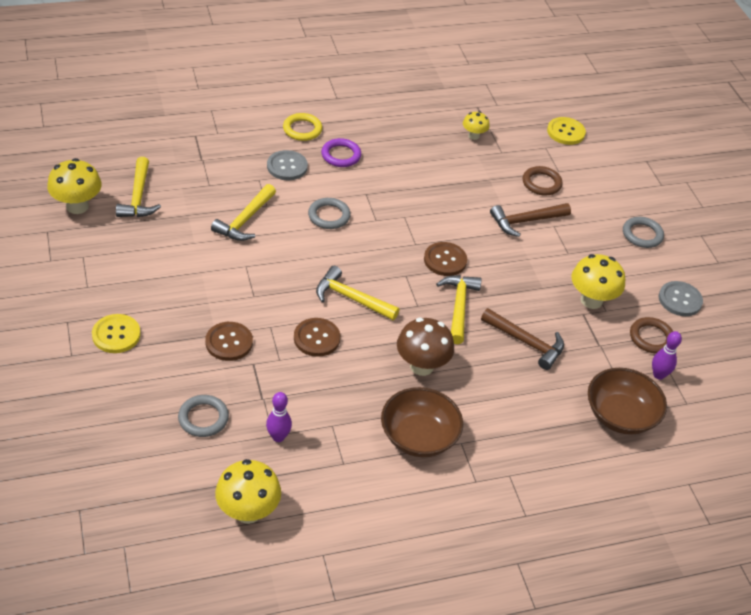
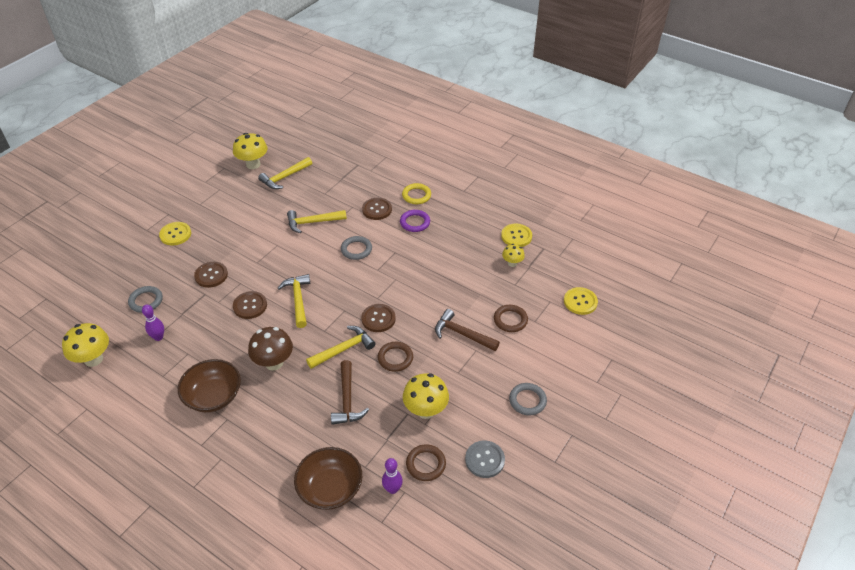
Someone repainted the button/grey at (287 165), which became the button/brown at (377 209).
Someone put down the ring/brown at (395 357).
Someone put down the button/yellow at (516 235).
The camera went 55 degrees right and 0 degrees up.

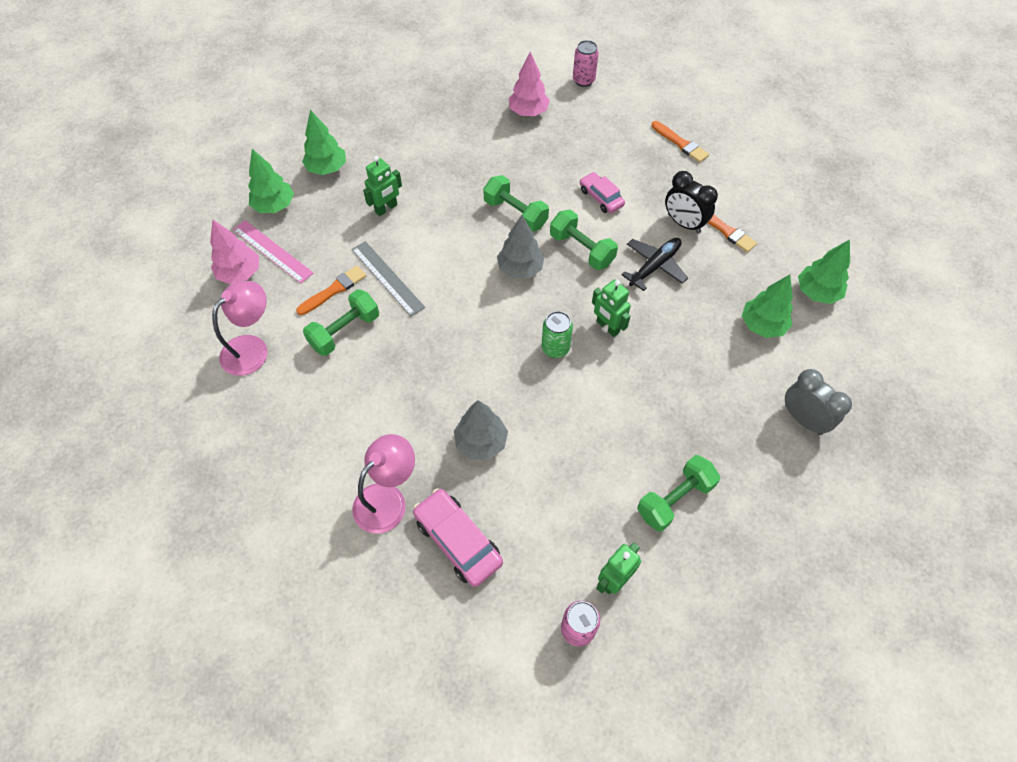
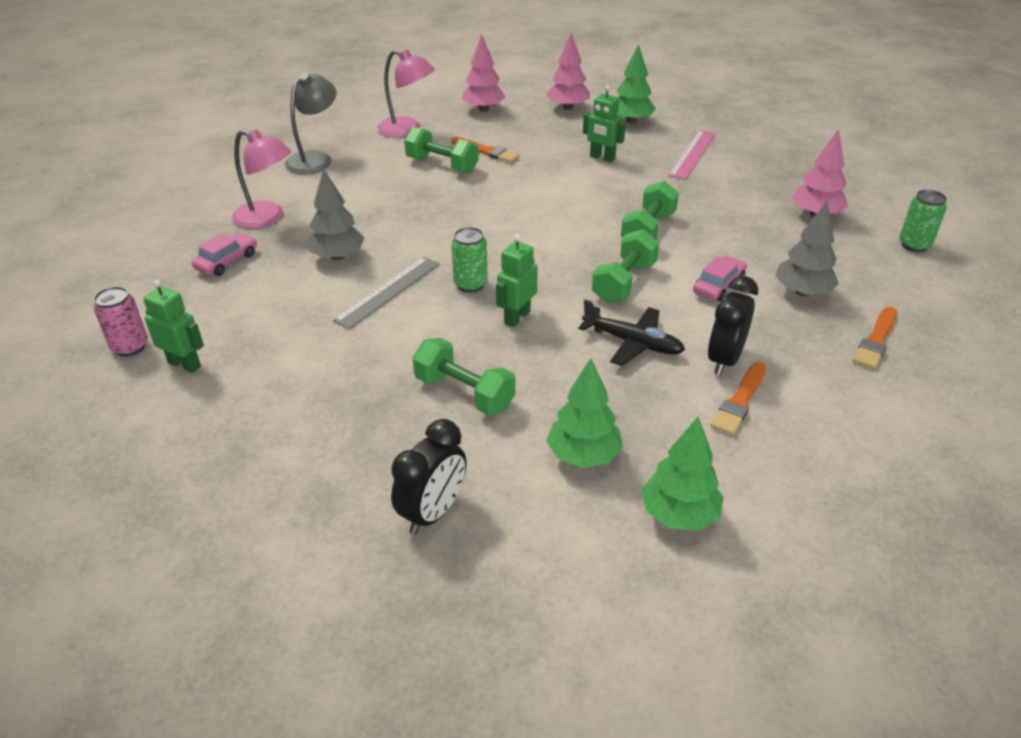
Someone scaled the car/pink at (458 537) by 0.65.
Someone put down the lamp/grey at (310 123).
Someone carried the ruler/grey from (388 279) to (386 293).
Someone repainted the clock/grey at (818 402), which became the clock/black at (429 477).
Someone carried the dumbbell/green from (678 493) to (464 376).
Someone repainted the tree/green at (271 181), which became the tree/pink at (568 71).
Someone carried the ruler/pink from (273 251) to (692 155).
Someone carried the tree/grey from (520 246) to (807 249).
Someone repainted the can/pink at (586 63), which became the can/green at (923 221).
The camera went 75 degrees right and 20 degrees down.

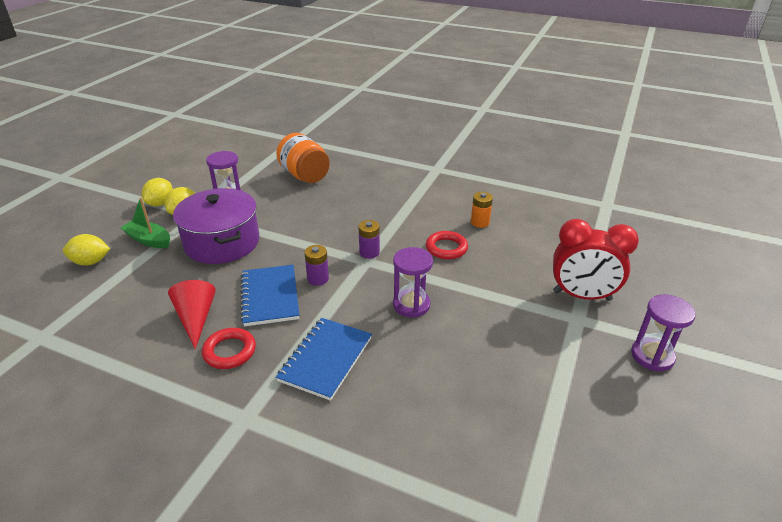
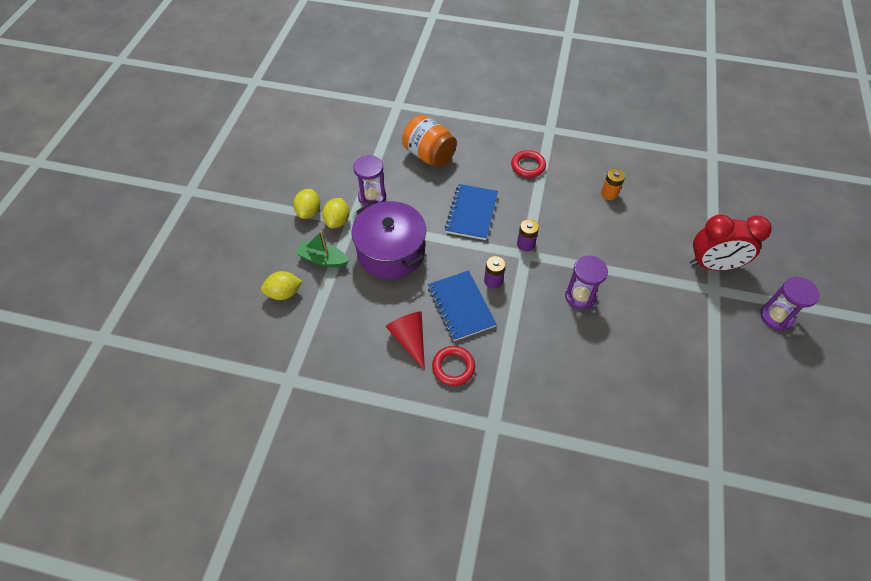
Someone carried the notebook/blue from (324 359) to (471 212).
Someone carried the ring/red from (447 245) to (528 164).
The camera went 10 degrees left and 20 degrees up.

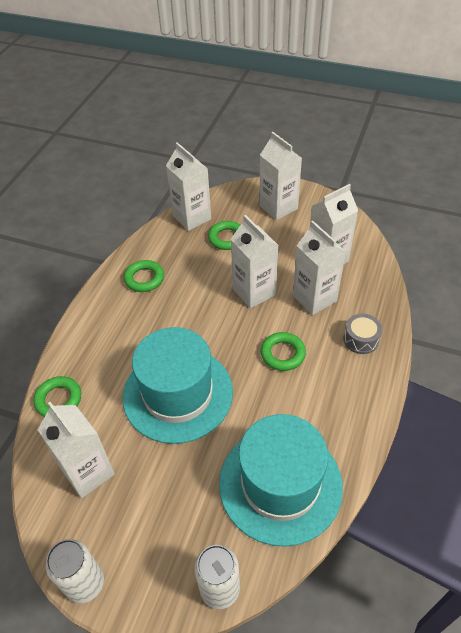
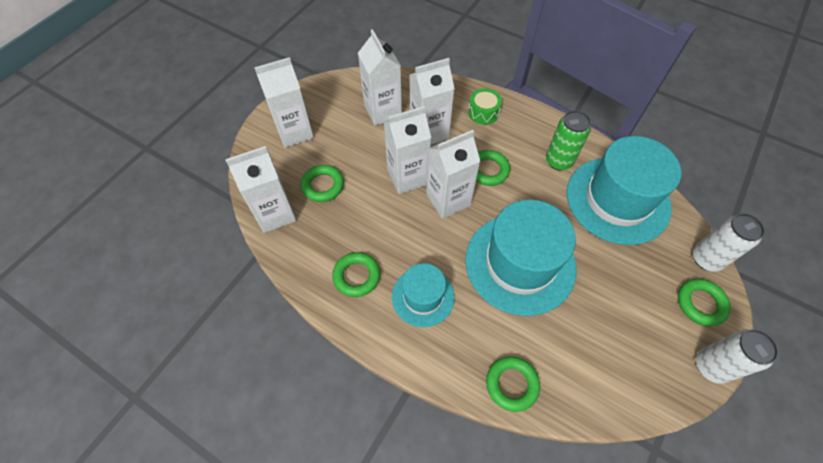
Someone put down the hat/turquoise at (423 295).
Someone carried the carton/white from (76 450) to (453 174).
Someone repainted the drum/grey at (362 333), which became the drum/green at (485 106).
Someone put down the can/green at (568 140).
Someone put down the ring/green at (704 302).
The camera went 80 degrees left and 10 degrees up.

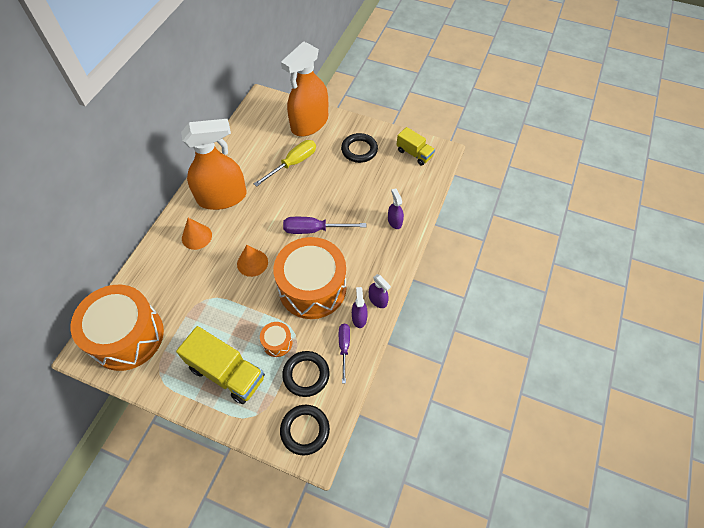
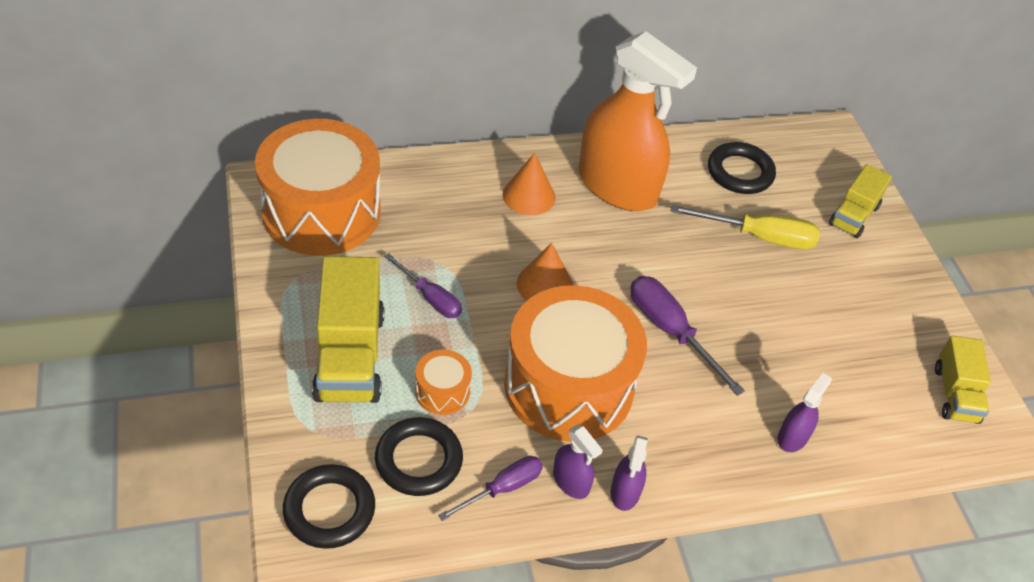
Someone put down the screwdriver/purple at (423 285).
Someone rotated the spray bottle/purple at (360 307) by 90 degrees clockwise.
Someone carried the ring/black from (359 148) to (742 168).
Someone swapped the spray bottle/orange at (304 88) for the truck/yellow at (860 201).
The camera went 50 degrees right and 10 degrees down.

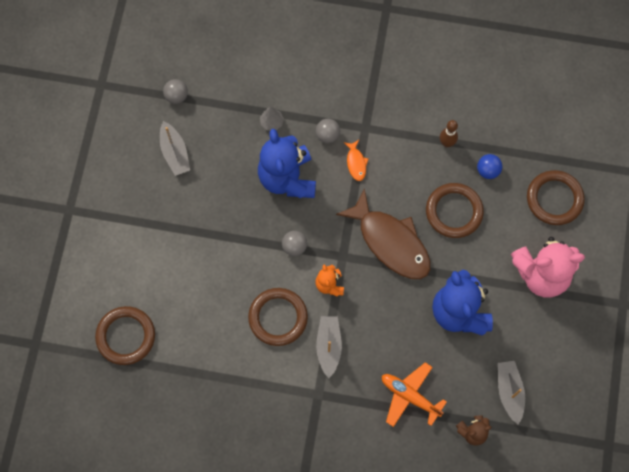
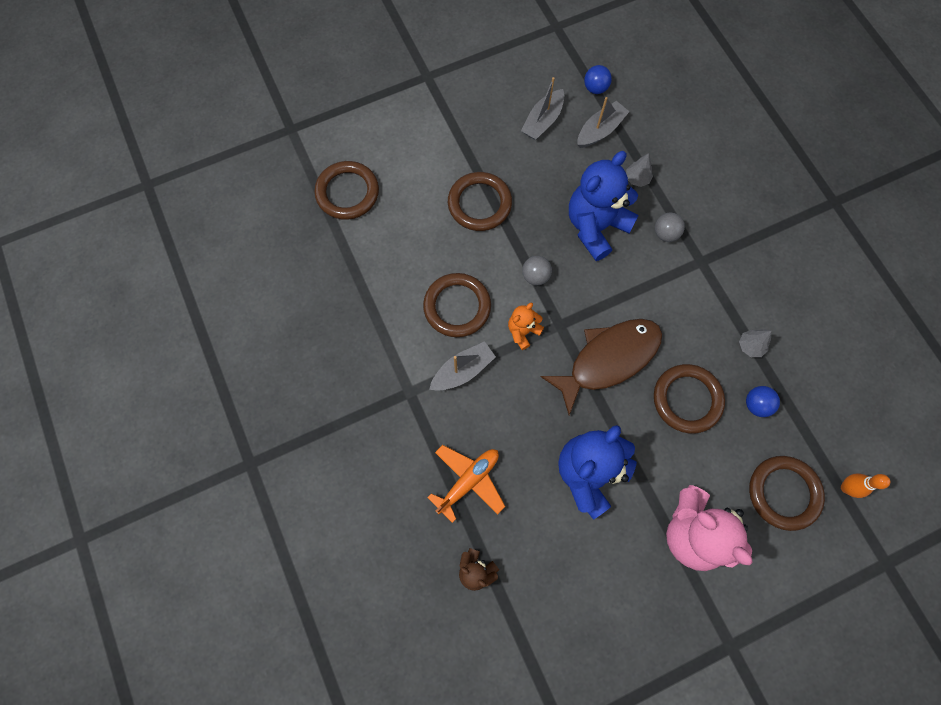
Someone rotated the plane/orange at (414 394) by 45 degrees clockwise.
Someone put down the ring/brown at (480 201).
Someone rotated the fish/brown at (383 233) by 135 degrees counterclockwise.
Someone carried the boat/grey from (511 392) to (603 122).
Someone repainted the ball/grey at (175 91), which became the ball/blue at (598 79).
Someone swapped the bowling pin/brown at (449 134) for the tree/grey at (755 343).
Someone put down the bowling pin/orange at (866 486).
Someone took away the fish/orange at (356 160).
The camera went 55 degrees right and 0 degrees up.

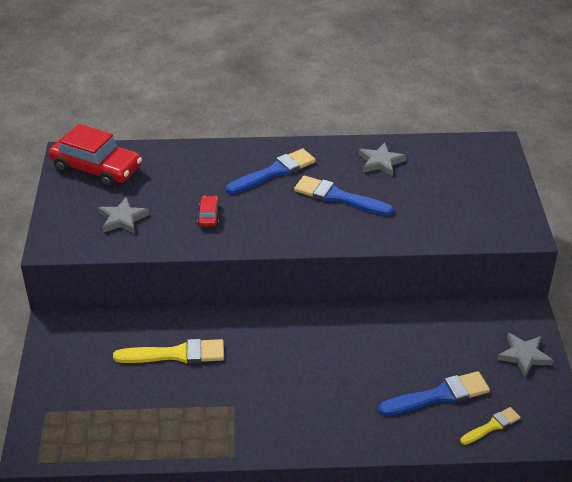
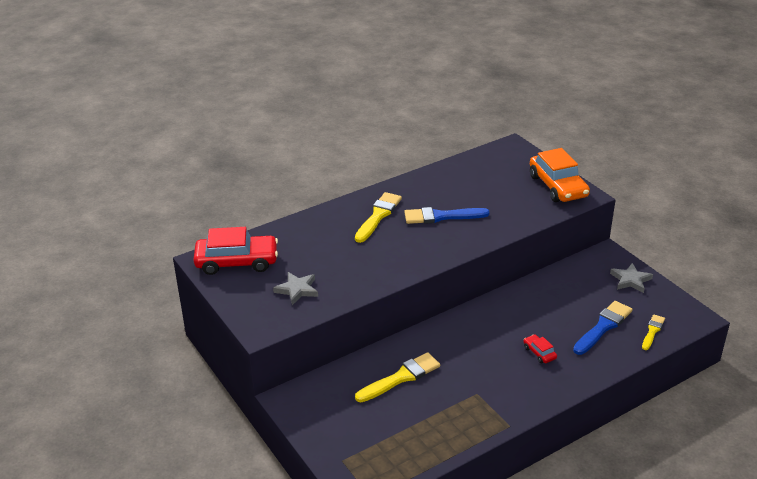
Someone repainted the brush/blue at (271 171), which became the brush/yellow at (378 217).
Someone carried the car/red from (208 211) to (540 348).
Someone put down the car/orange at (560 175).
Someone took away the star/grey at (382 160).
The camera went 30 degrees left and 5 degrees down.

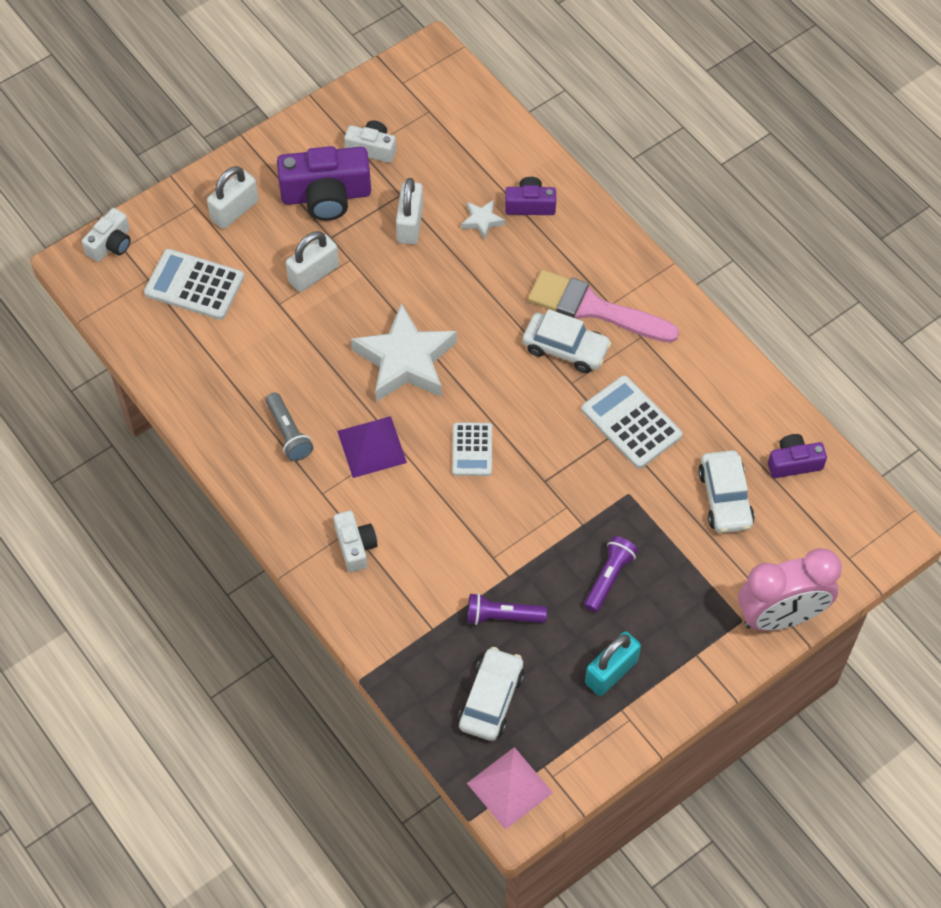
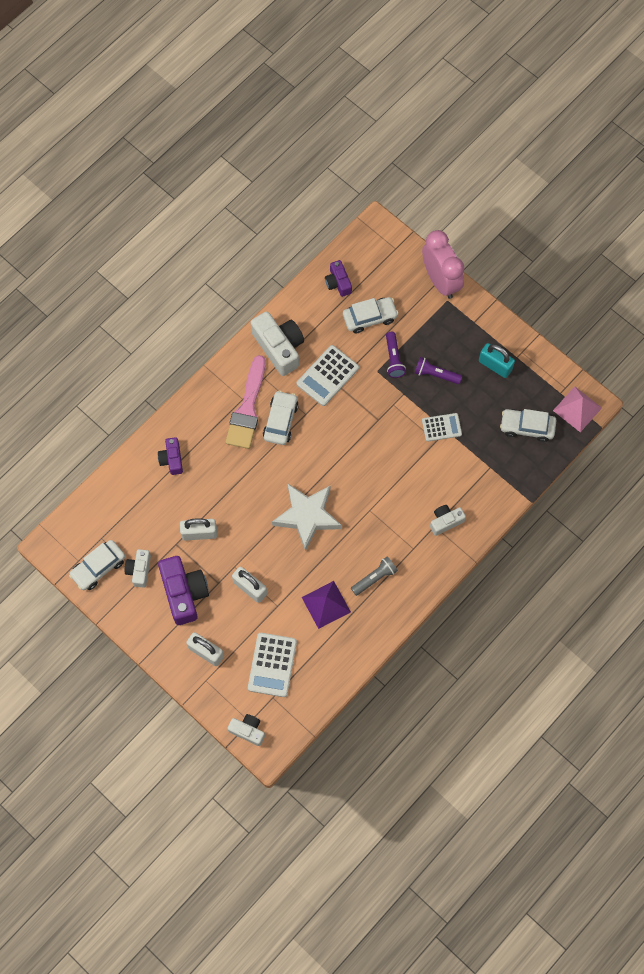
Someone put down the car/white at (97 565).
Someone put down the camera/white at (277 343).
Someone carried the pyramid/purple from (372 447) to (326 605).
Someone carried the flashlight/purple from (507 609) to (396 355).
Someone carried the calculator/white from (472 449) to (442 427).
Someone took away the star/white at (483 220).
The camera went 100 degrees left and 10 degrees up.

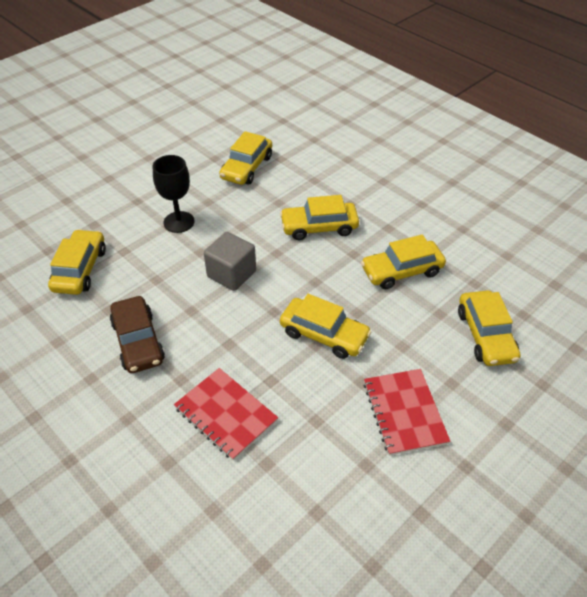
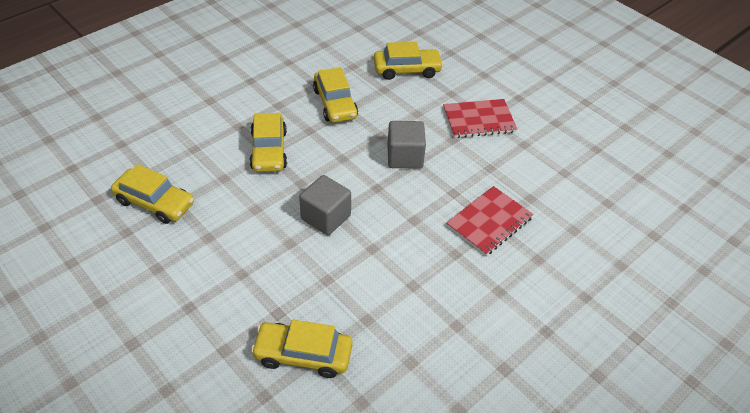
Someone swapped the car/yellow at (325 326) for the cube/grey at (406 145).
Someone took away the car/brown at (137 334).
Someone took away the goblet/black at (173 194).
The camera went 90 degrees left and 0 degrees up.

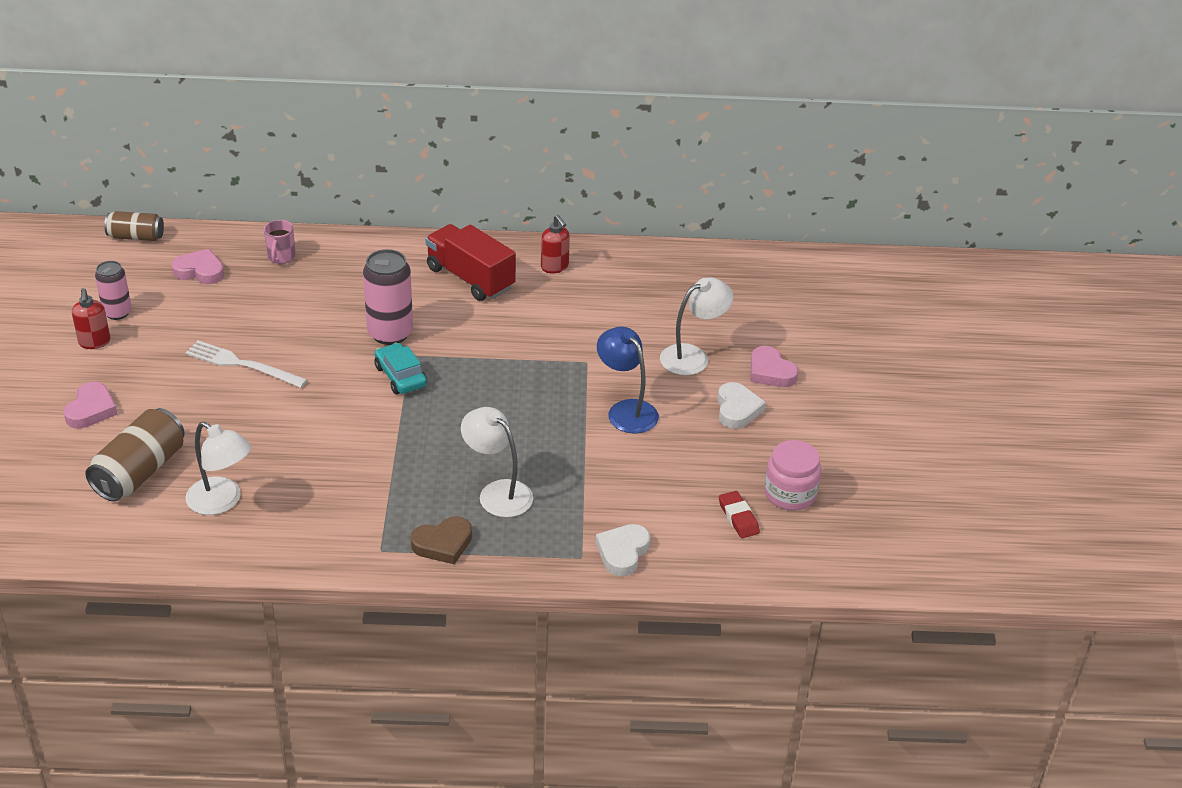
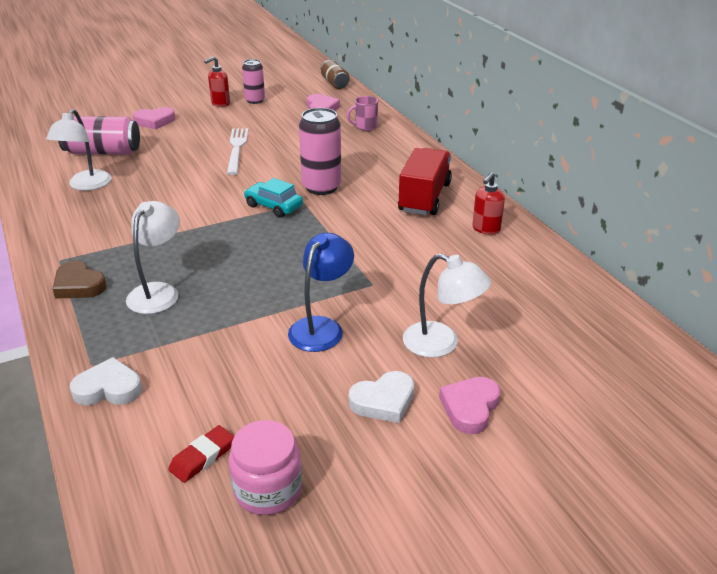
Someone repainted the can/brown at (135 455), which became the can/pink at (99 135).
Someone rotated the car/turquoise at (401 368) by 90 degrees counterclockwise.
The camera went 65 degrees right and 5 degrees down.

